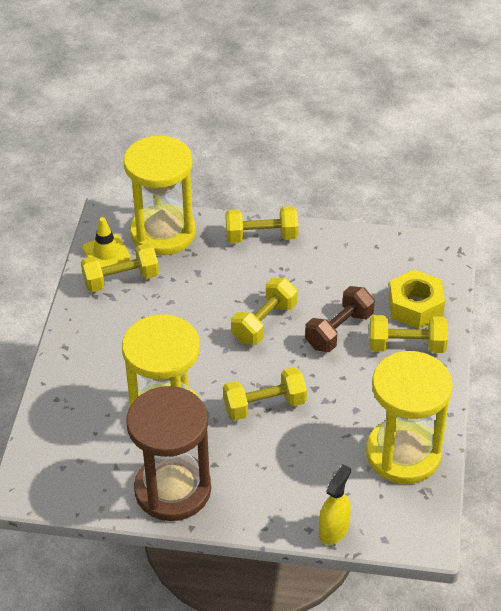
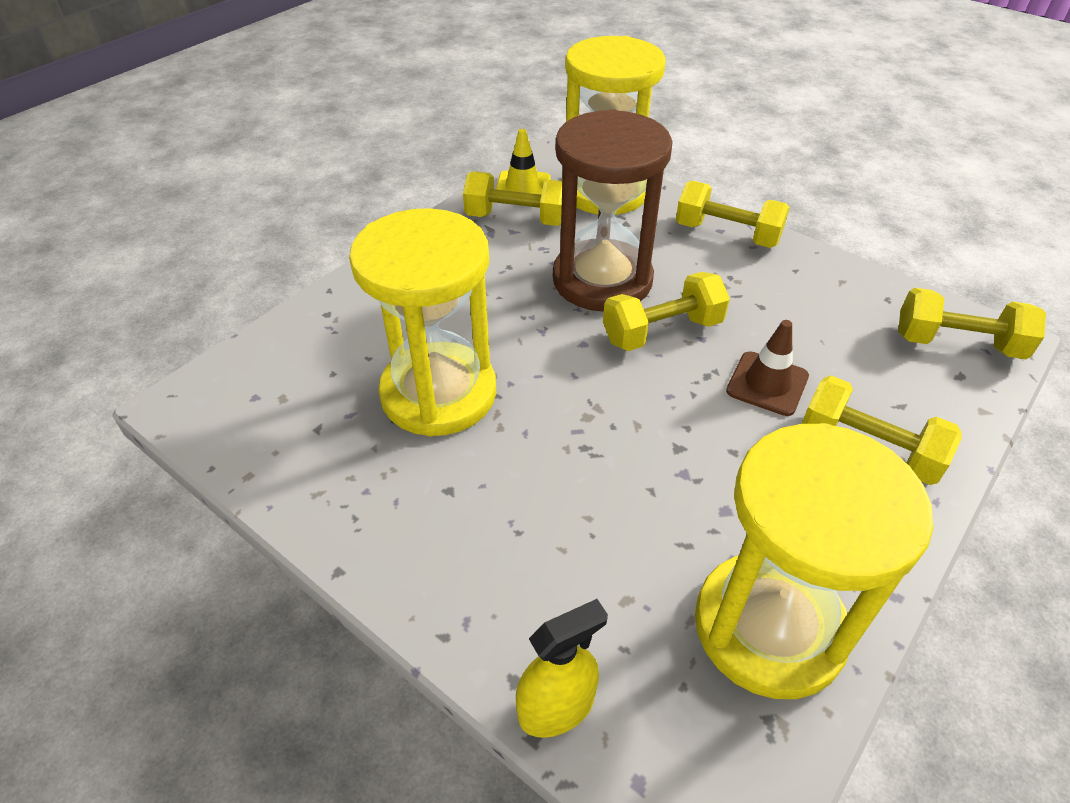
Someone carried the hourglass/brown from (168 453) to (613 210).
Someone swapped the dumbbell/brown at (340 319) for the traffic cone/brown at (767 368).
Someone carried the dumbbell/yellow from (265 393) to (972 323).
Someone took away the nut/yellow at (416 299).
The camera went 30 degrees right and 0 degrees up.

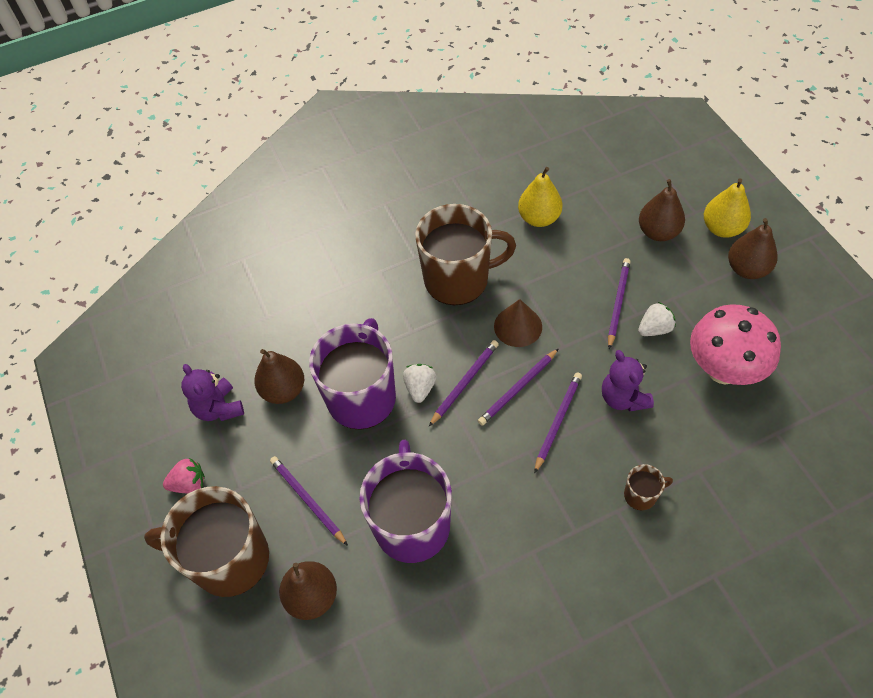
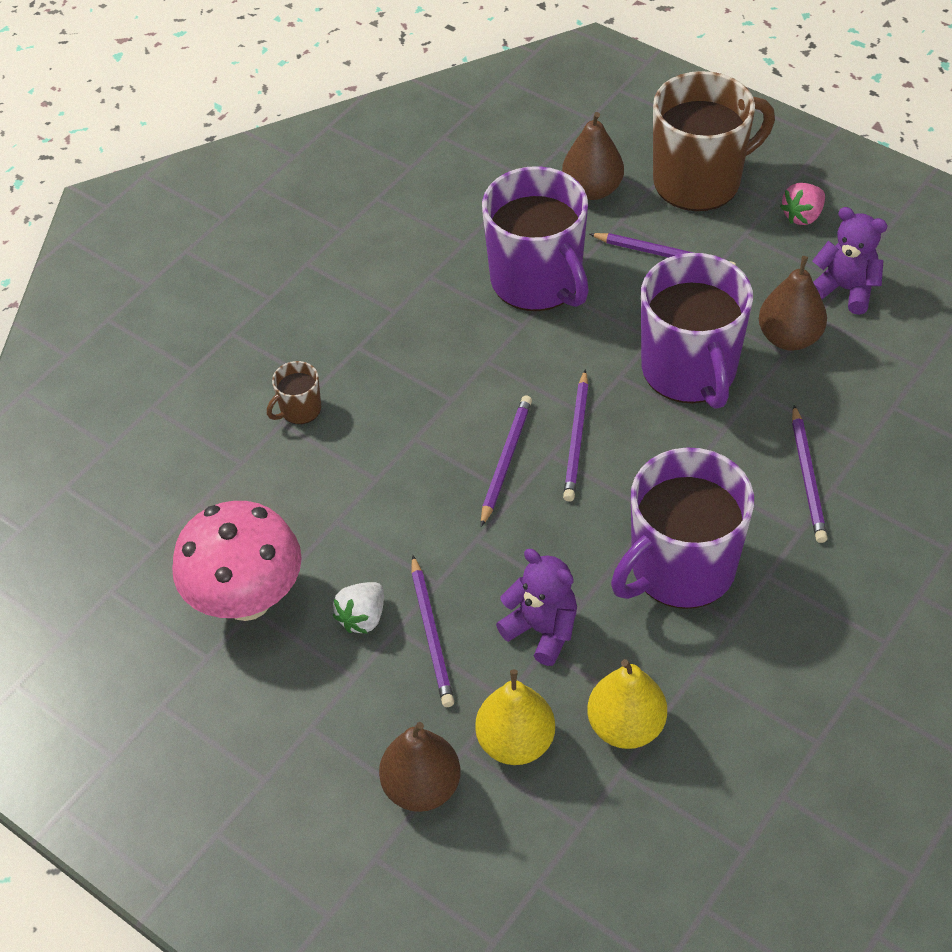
Someone carried the pear/yellow from (727 208) to (515 717).
Someone carried the teddy bear/purple from (628 381) to (536 607).
Someone repainted the mug/brown at (465 254), which became the mug/purple at (682 528).
Someone carried the pencil/purple from (558 422) to (810 474).
Someone took away the strawberry/white at (419 383).
Someone took away the cone/brown at (518 323).
Someone took away the pear/brown at (753 248).
The camera went 150 degrees right and 5 degrees down.

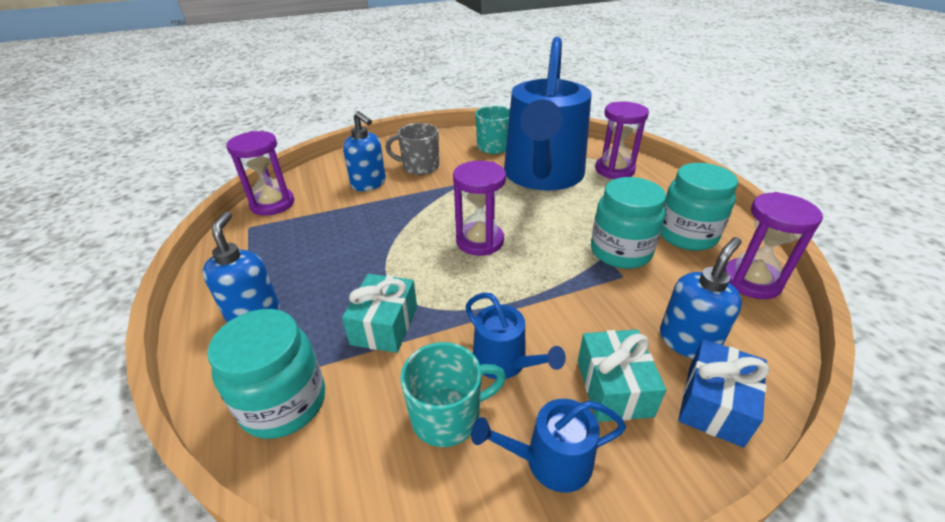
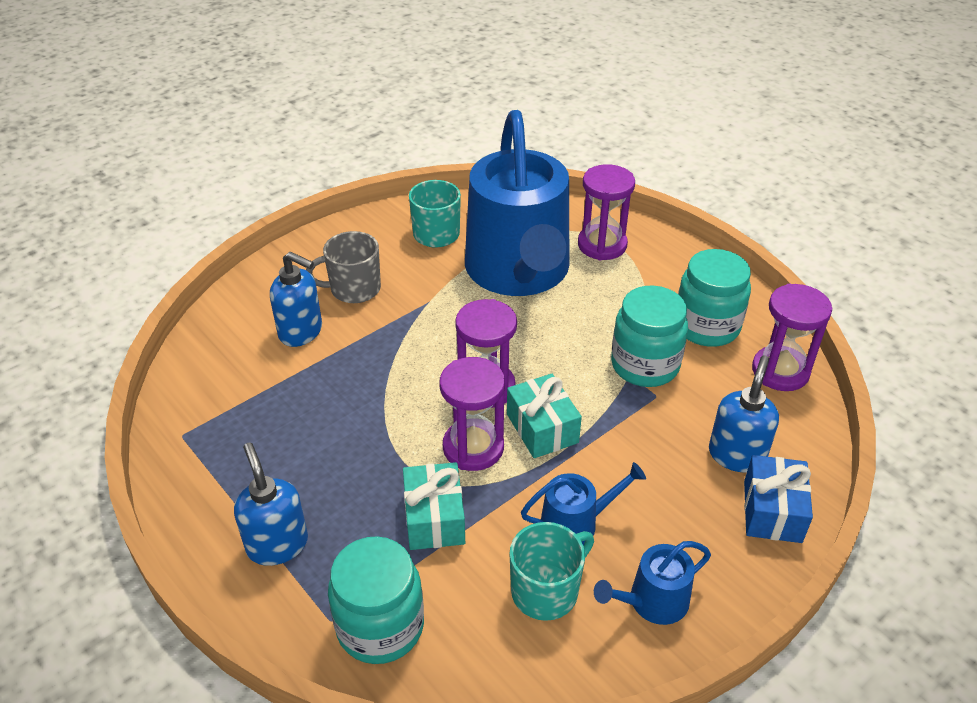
Someone carried the hourglass/purple from (260 173) to (472 414).
Someone carried the gift/turquoise from (622 375) to (544 416).
Someone rotated the watering can/blue at (515 335) by 45 degrees counterclockwise.
The camera went 20 degrees left and 5 degrees up.

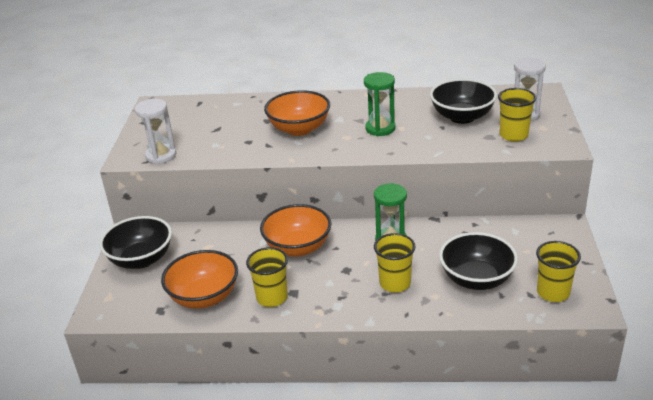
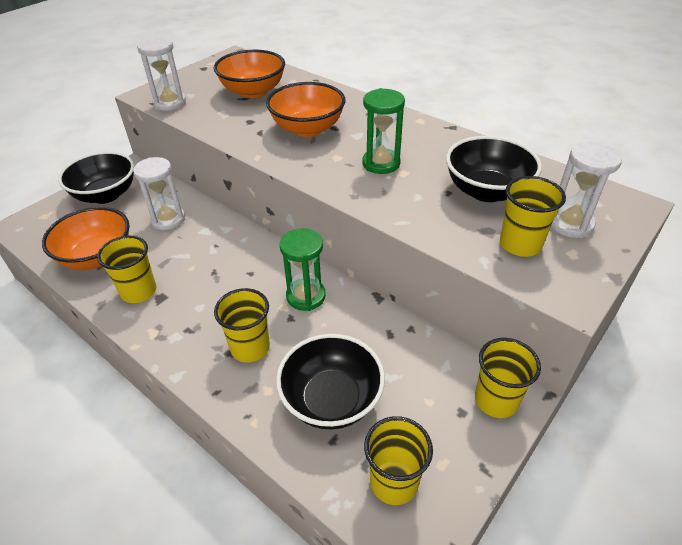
Someone put down the hourglass/white at (159 193).
Someone carried the bowl/orange from (296 230) to (249 74).
Someone put down the cup/yellow at (508 378).
The camera went 35 degrees right and 10 degrees up.

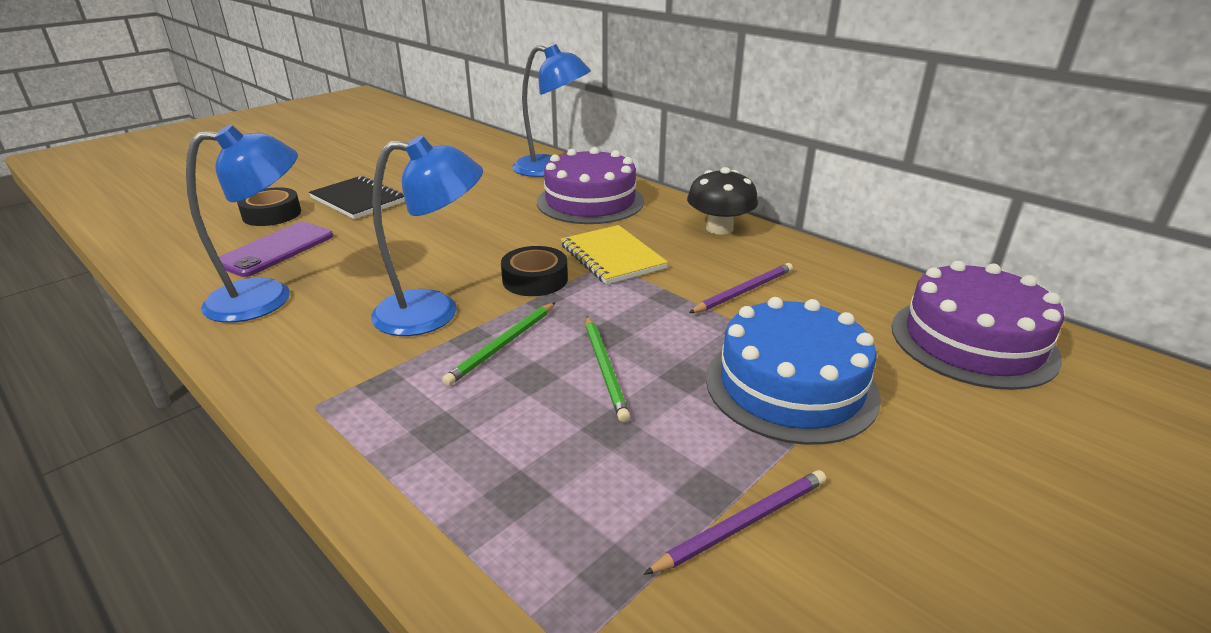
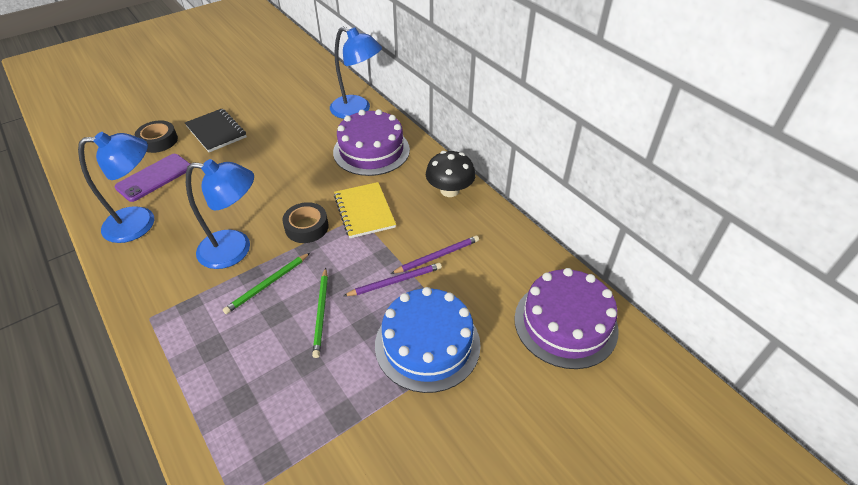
Someone carried the pencil/purple from (735 522) to (392 279).
The camera went 10 degrees right and 15 degrees up.

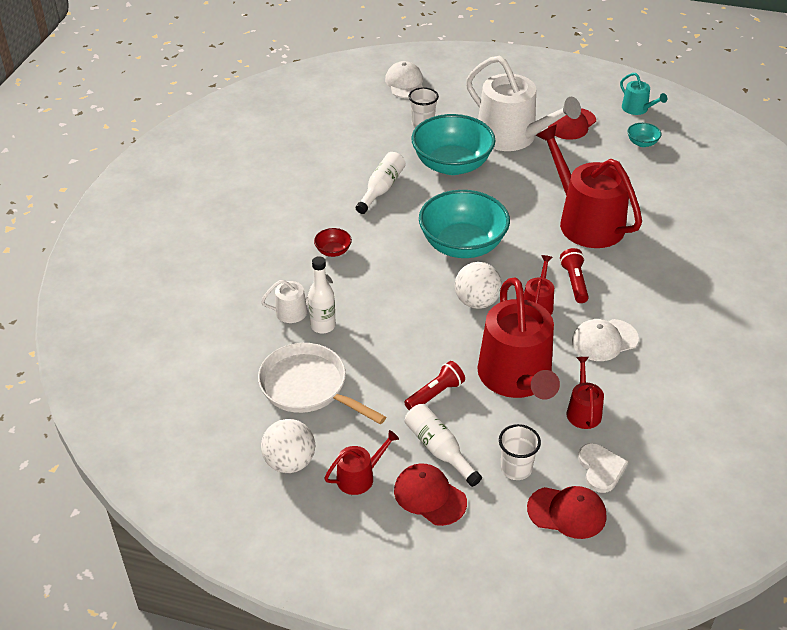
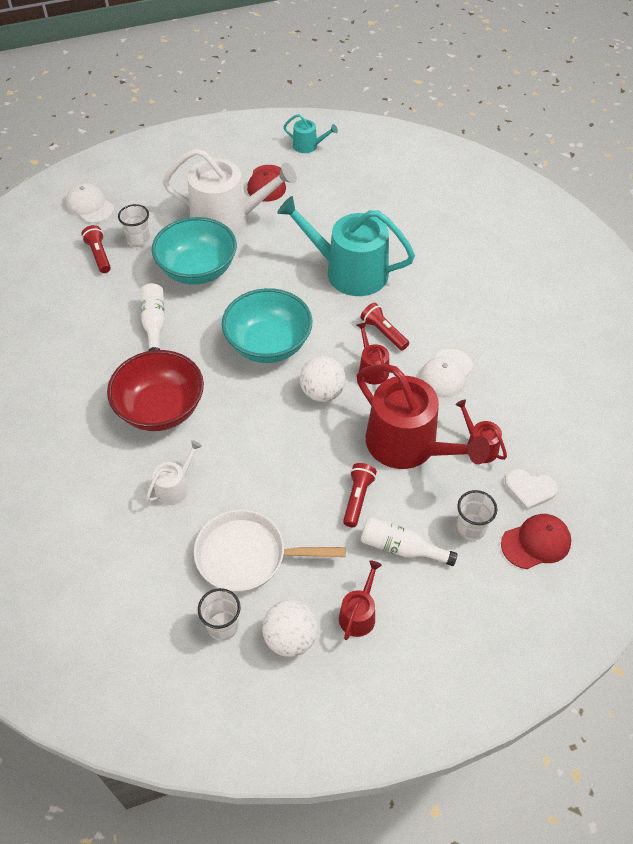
Someone put down the flashlight/red at (96 249).
Someone scaled the bowl/red at (333 242) by 2.41.
Someone put down the cup/white at (219 614).
Someone repainted the watering can/red at (589 186), which became the watering can/turquoise at (346 246).
Someone rotated the heart/white at (603 468) by 150 degrees clockwise.
Someone took away the bottle/white at (322 294).
Someone took away the cap/red at (430 495).
Someone took away the bowl/turquoise at (644 135).
The camera went 35 degrees left and 10 degrees up.

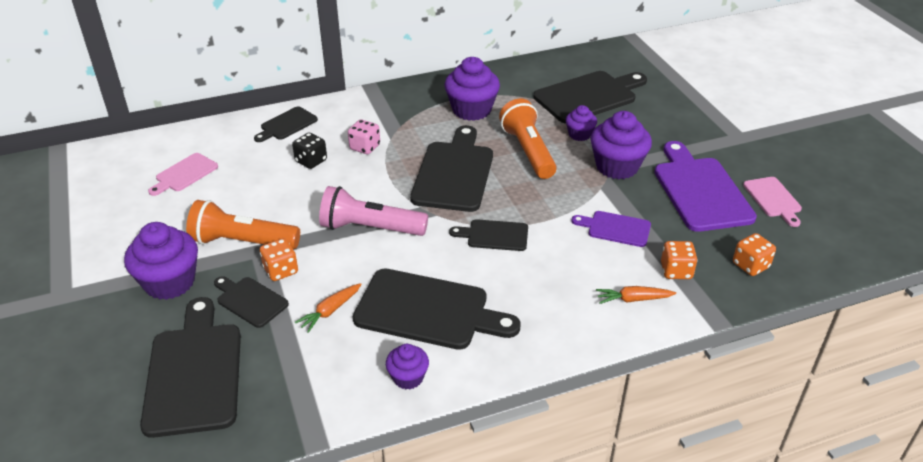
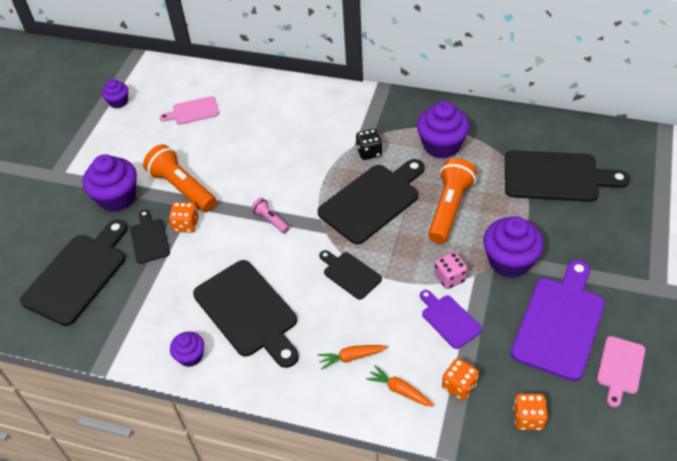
Someone carried the cupcake/purple from (581 123) to (115 93).
Someone scaled the flashlight/pink at (373 211) by 0.50.
Someone carried the carrot/orange from (328 308) to (353 357).
Someone carried the dice/black from (309 151) to (369 144).
Someone carried the dice/pink from (364 137) to (451 270).
Someone took away the cutting board/black at (286 124).
The camera went 40 degrees right and 10 degrees up.

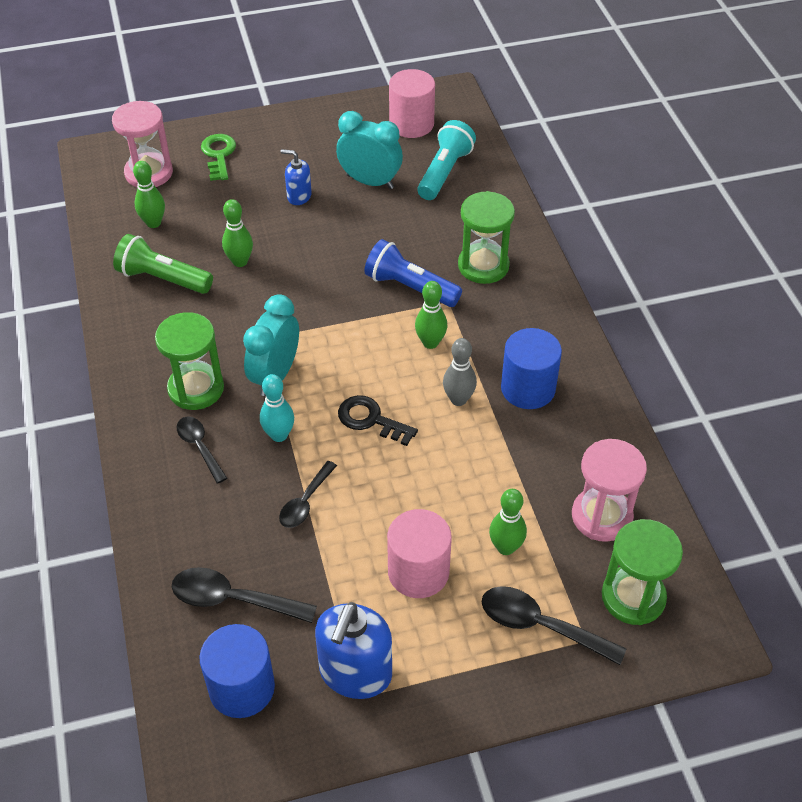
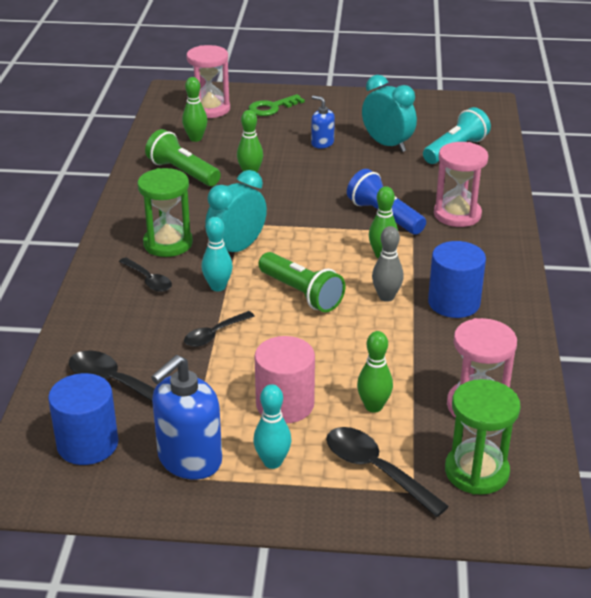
Someone rotated the spoon/black at (202 450) by 150 degrees clockwise.
Someone rotated the key/green at (218 157) by 135 degrees counterclockwise.
Someone put down the bowling pin/turquoise at (272 426).
Someone swapped the key/black at (378 420) for the flashlight/green at (302 282).
Someone repainted the hourglass/green at (486 237), which became the hourglass/pink at (461 184).
Someone took away the cylinder/pink at (412 103).
The camera went 20 degrees right and 15 degrees down.

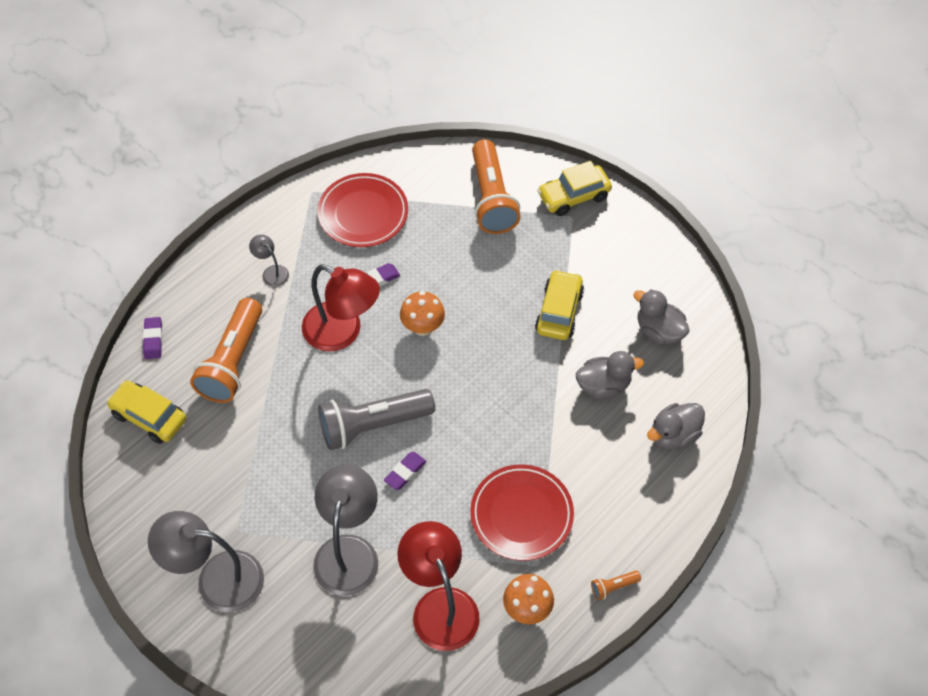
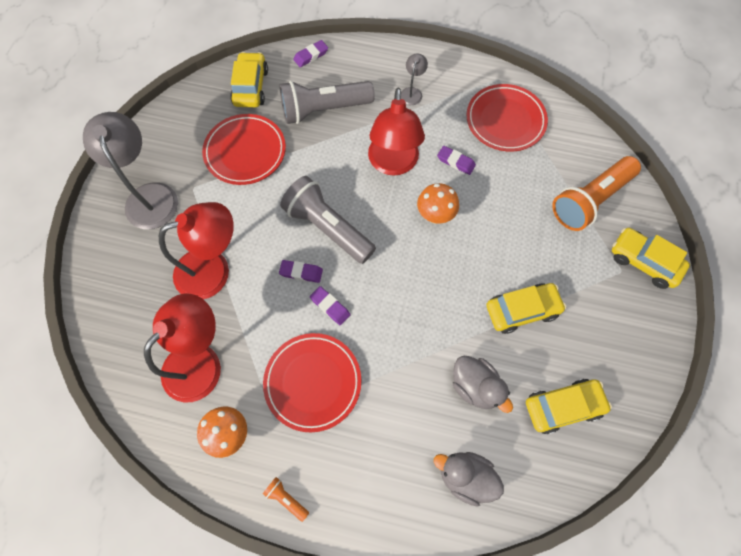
Someone repainted the lamp/grey at (345 530), which became the lamp/red at (196 250).
Someone put down the plate/red at (244 149).
Someone repainted the flashlight/orange at (226 350), which became the flashlight/grey at (327 102).
Someone put down the eraser/purple at (330 305).
Someone swapped the duck/grey at (661 317) for the car/yellow at (569 406).
The camera went 60 degrees right and 10 degrees up.

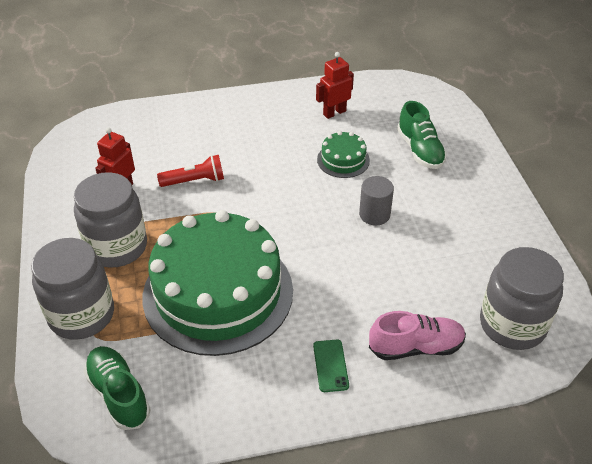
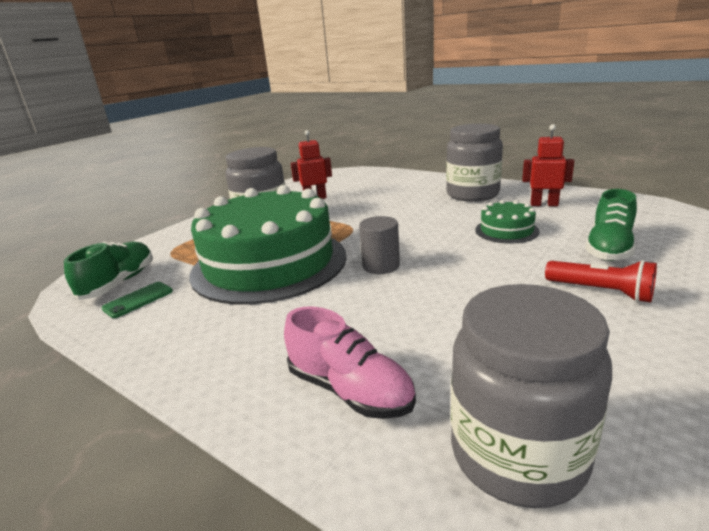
Someone carried the phone/green from (331 366) to (137 300).
Someone carried the cylinder/grey from (376 200) to (379 245).
Someone carried the jar/grey from (72 289) to (474 163).
Someone carried the flashlight/red from (190 171) to (601 281).
The camera went 50 degrees right and 20 degrees down.

